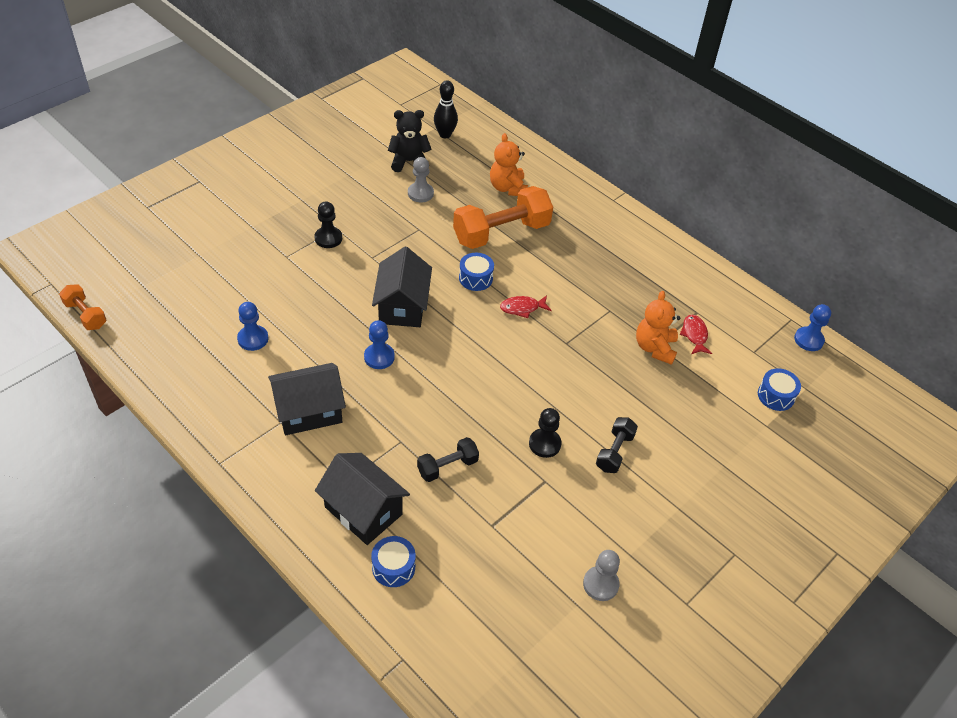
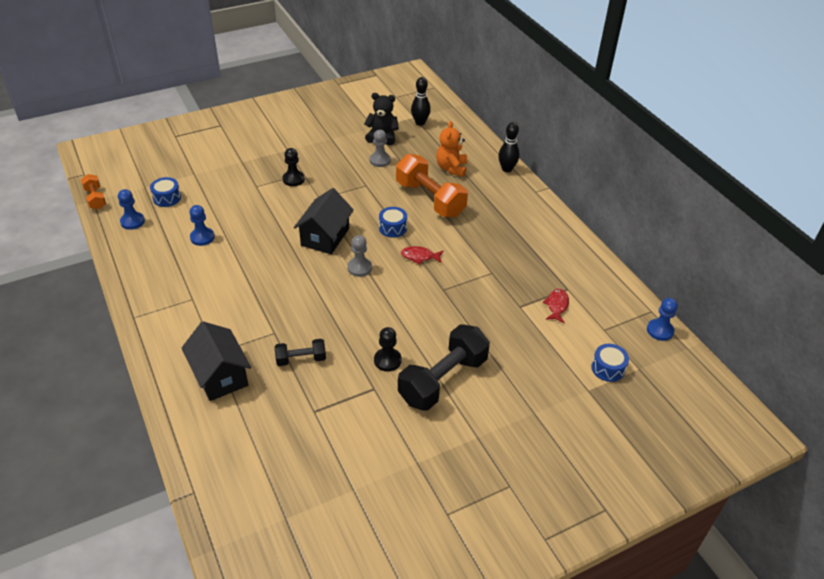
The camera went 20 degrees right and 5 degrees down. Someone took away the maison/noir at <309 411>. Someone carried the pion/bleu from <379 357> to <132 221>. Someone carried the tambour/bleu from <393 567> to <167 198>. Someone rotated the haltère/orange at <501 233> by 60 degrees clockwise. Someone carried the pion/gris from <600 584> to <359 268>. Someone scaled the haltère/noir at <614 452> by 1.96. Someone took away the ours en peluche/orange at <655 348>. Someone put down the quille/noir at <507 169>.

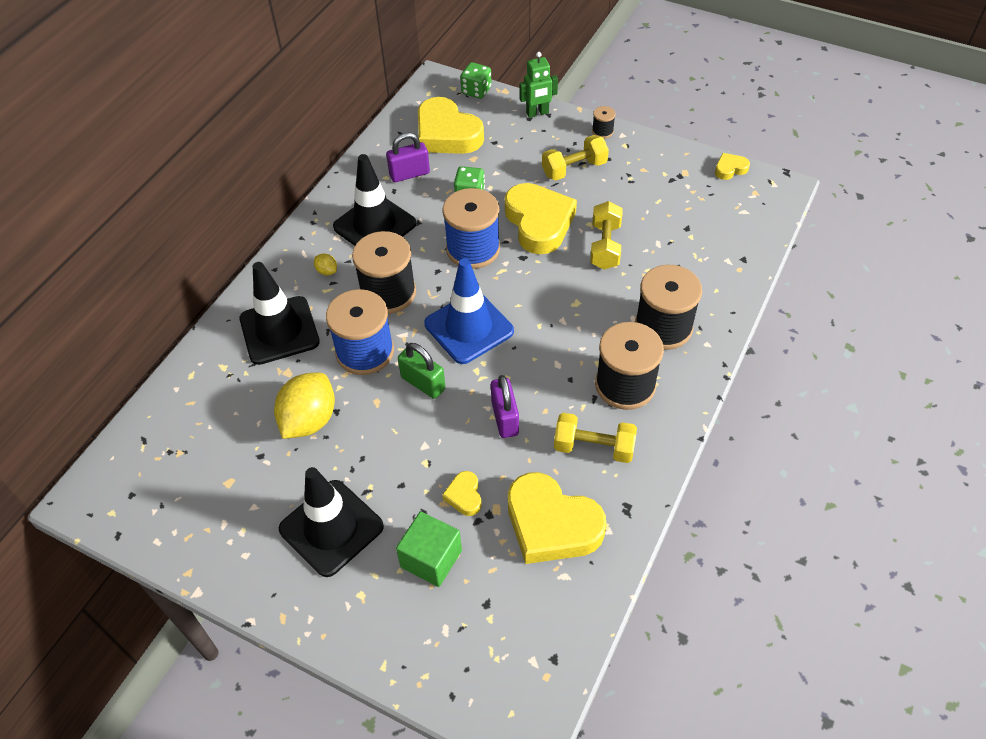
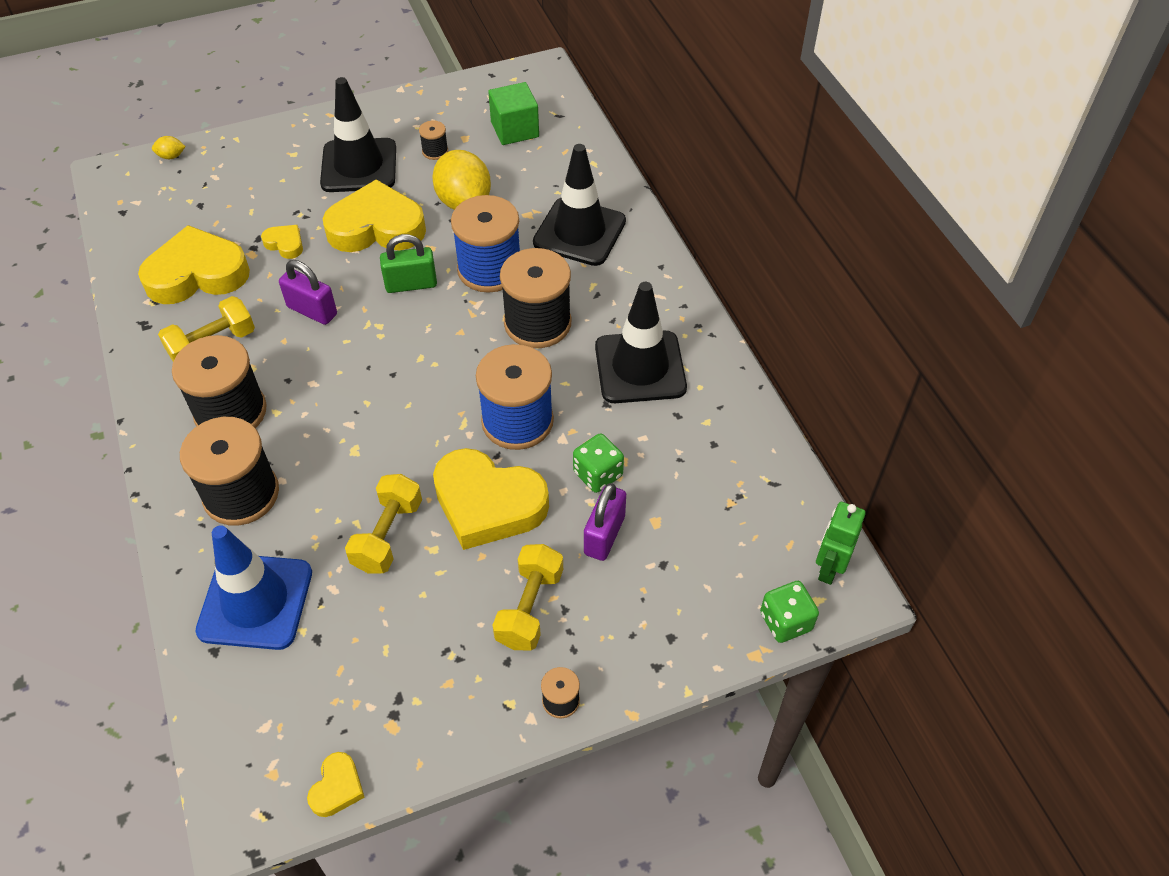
The camera went 130 degrees right and 0 degrees up. Someone carried the citron/jaune from <327 271> to <171 156>. Someone carried the cadenas/violet from <409 174> to <604 535>. Someone carried the cube/vert from <431 559> to <515 129>. Someone carried the cœur/jaune from <447 134> to <376 227>. Someone carried the cône de chantier/bleu from <469 327> to <255 601>. Someone carried the robot/vert from <537 113> to <828 568>. Someone rotated the haltère/jaune at <605 246> by 60 degrees clockwise. Someone put down the bobine/noir at <435 151>.

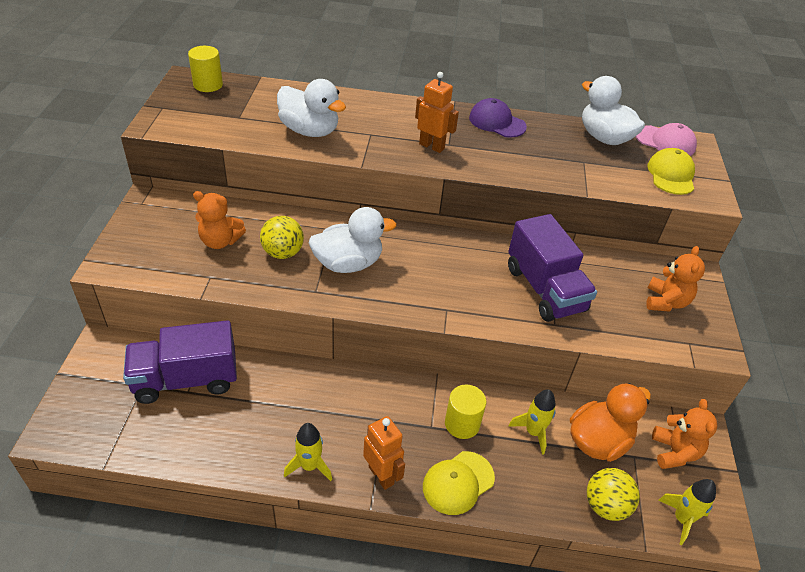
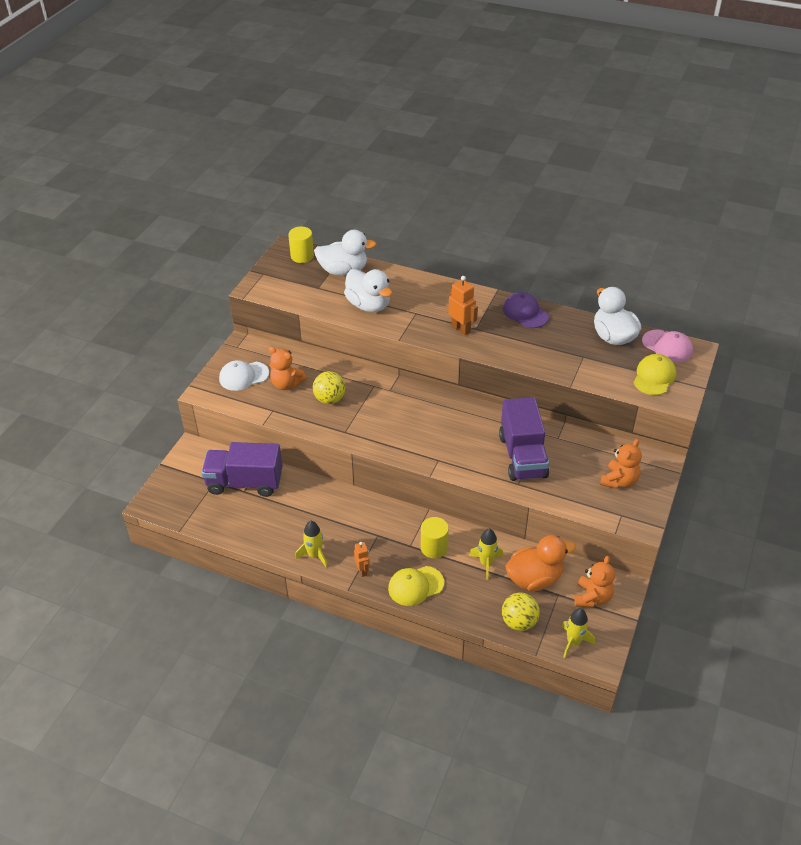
The camera went 20 degrees right and 0 degrees up. Someone carried the canard/blanc from <348 263> to <343 271>. Someone scaled the robot/orange at <381 475> by 0.64. Someone put down the casquette/blanc at <243 376>.

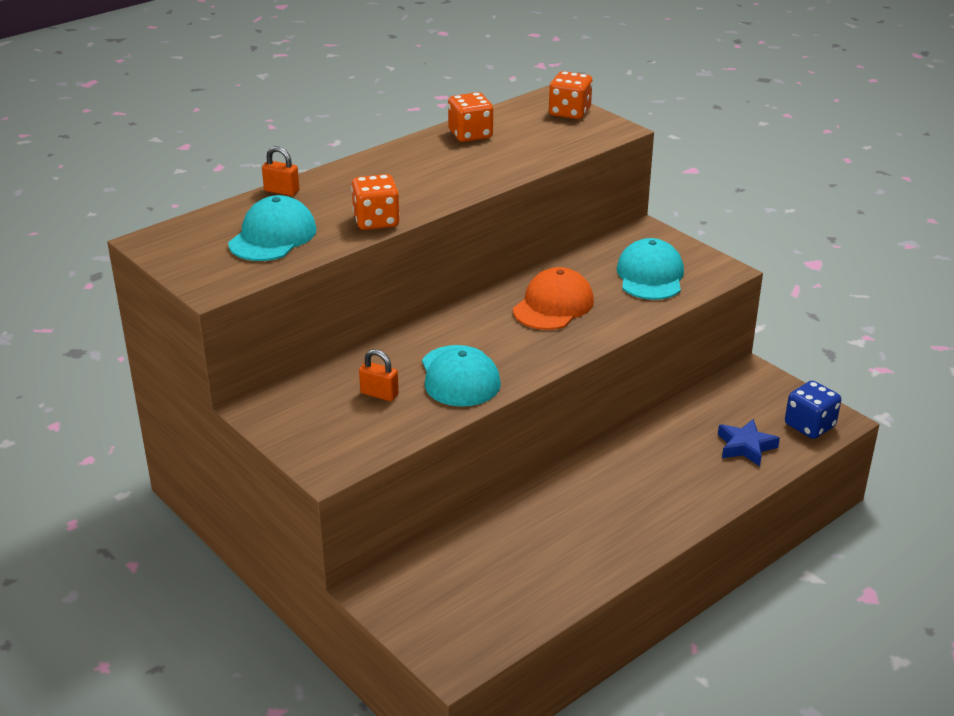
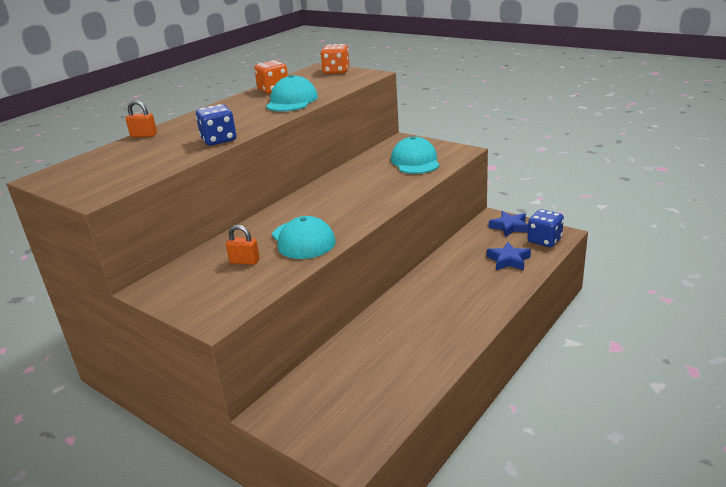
The camera went 10 degrees left and 5 degrees down. Someone carried the casquette/turquoise from <273 236> to <292 101>. Someone repainted the dé/orange at <376 221>, which became the dé/bleu at <219 140>. Someone took away the casquette/orange at <553 305>. Someone put down the étoile/bleu at <509 227>.

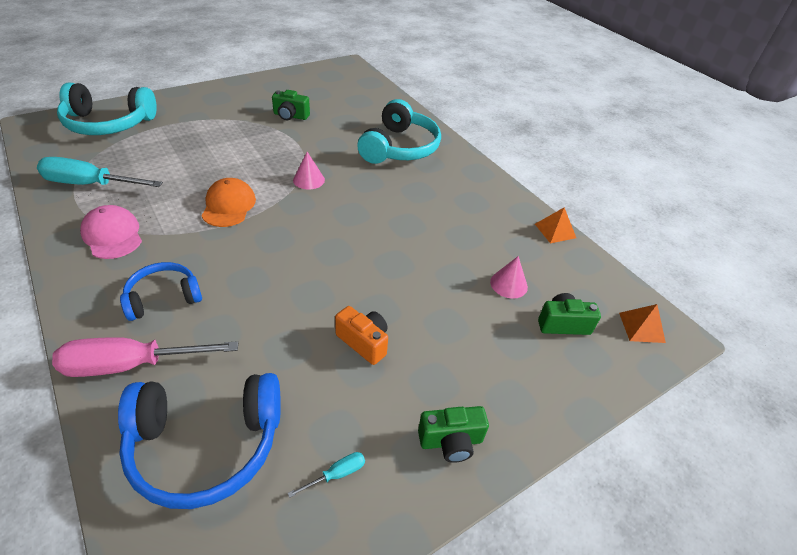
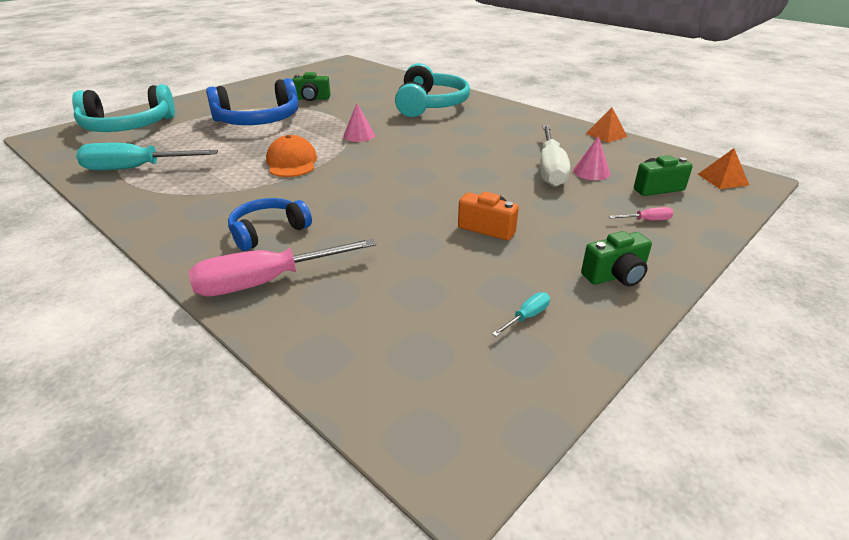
The camera went 10 degrees left and 10 degrees down. Someone took away the casquette/rose at <112 235>. Someone carried the casque audio/bleu from <206 444> to <258 120>. Someone put down the tournevis/blanc at <550 169>. Someone put down the tournevis/rose at <647 220>.

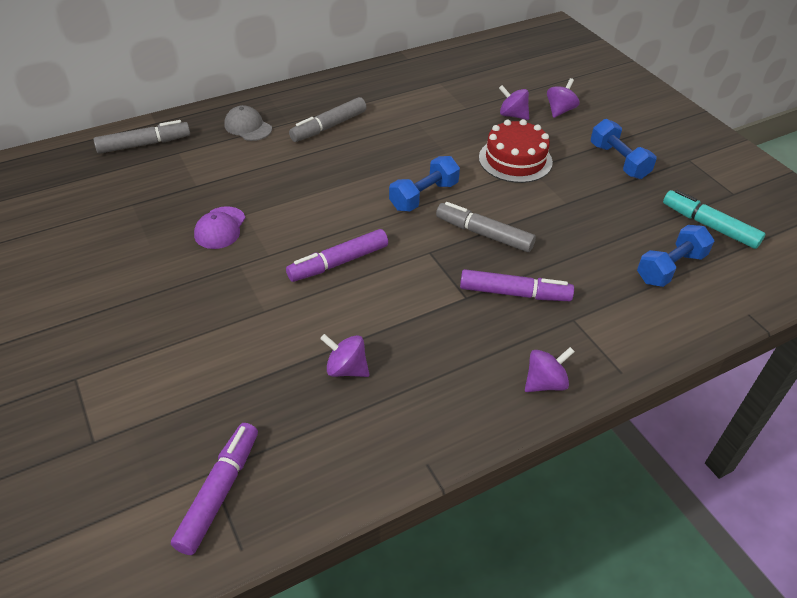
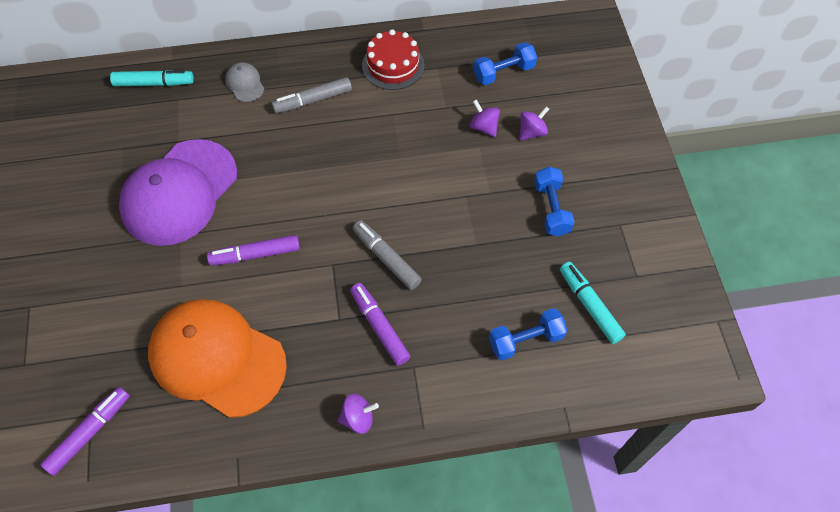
The camera went 20 degrees right and 15 degrees up. Someone repainted the feutre/gris at <144 144>, which became the feutre/turquoise at <154 83>. Someone scaled the casquette/violet at <220 228> by 2.48. Someone swapped the toupie/violet at <346 369> for the casquette/orange at <217 358>. Someone carried the haltère/bleu from <424 196> to <503 72>. Someone rotated the feutre/violet at <514 293> by 150 degrees counterclockwise. Someone carried the gâteau/rouge from <515 160> to <393 65>.

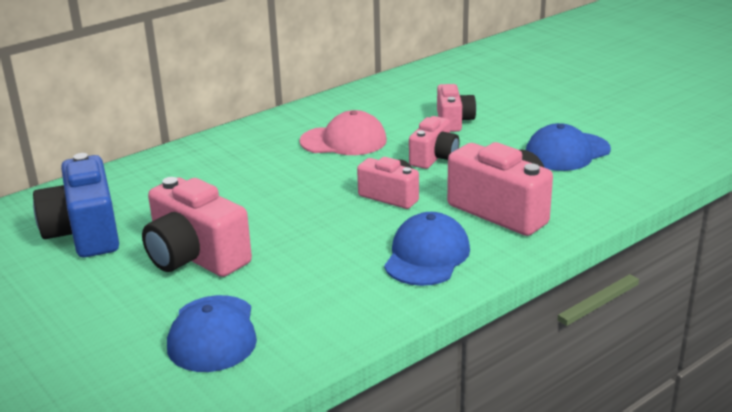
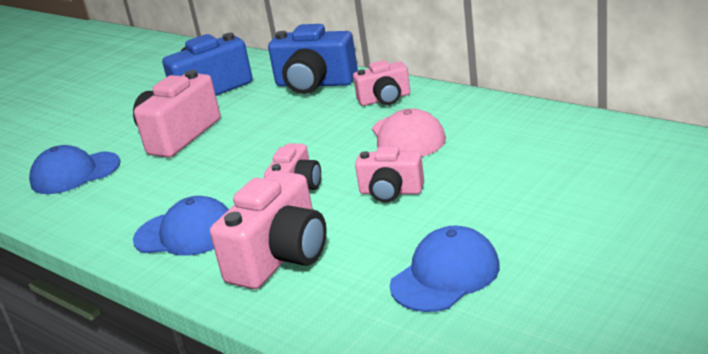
The camera went 80 degrees right and 0 degrees up. Someone carried the appareil photo/rose from <453 121> to <385 99>. Someone rotated the casquette/bleu at <567 152> by 90 degrees clockwise. Someone put down the appareil photo/bleu at <314 84>.

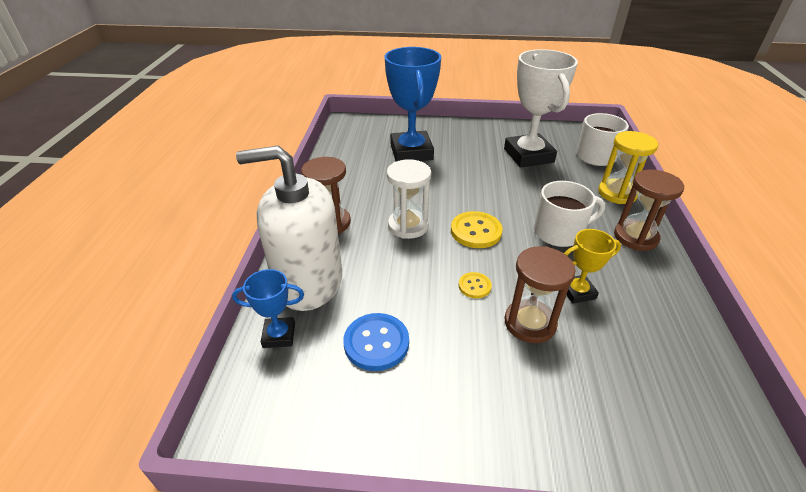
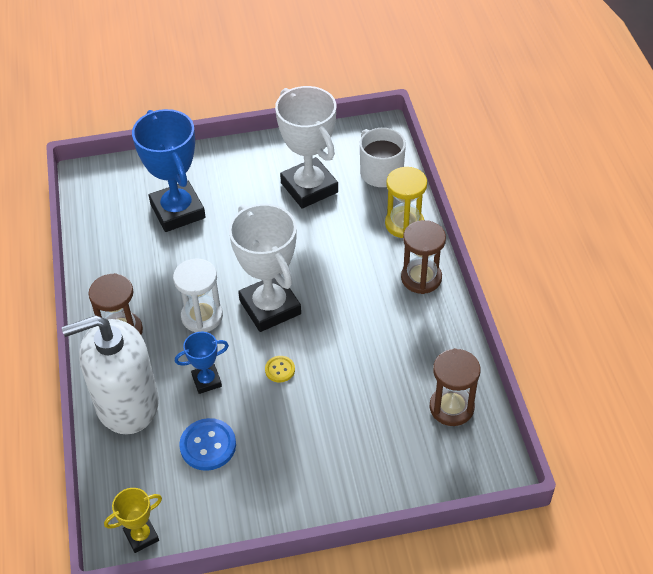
The camera went 15 degrees left and 10 degrees up. Someone carried the trophée/bleu from <279 335> to <207 381>. Someone swapped the bouton/jaune at <476 231> for the trophée/blanc at <270 307>. Someone carried the sablier/marron from <530 323> to <451 407>. Someone took away the tasse/blanc at <559 232>. Someone carried the trophée/jaune from <577 292> to <141 536>.

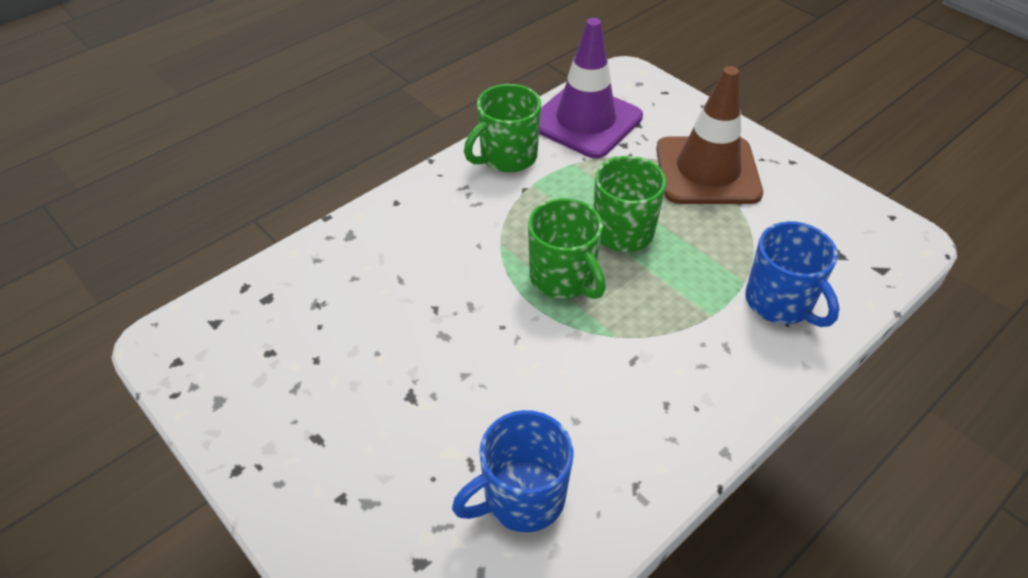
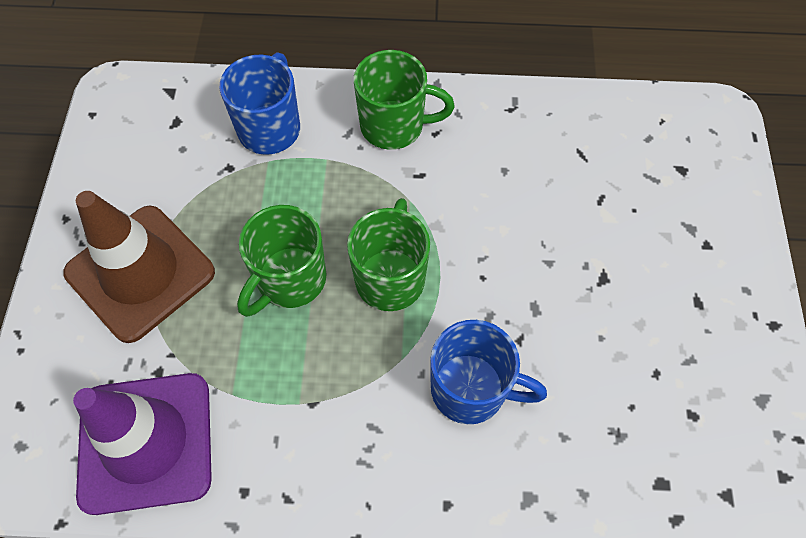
The camera went 135 degrees left and 15 degrees up. Someone carried the tasse/bleu from <522 498> to <471 389>. Someone carried the tasse/vert from <507 157> to <394 126>.

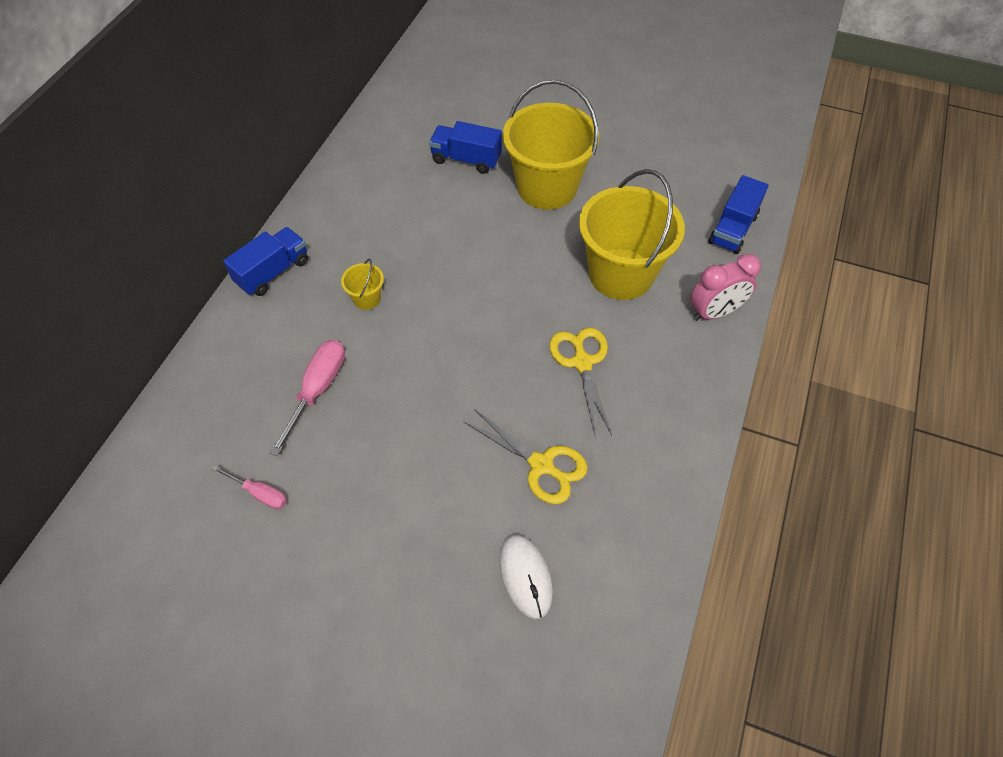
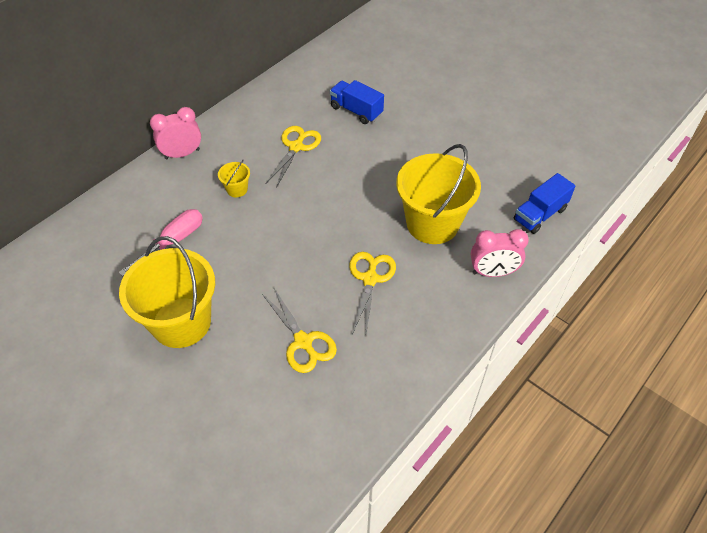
The camera went 20 degrees right and 5 degrees down. Someone took away the tournevis/rose at <260 493>. Someone swapped the camion/bleu at <273 272> for the réveil/rose at <182 154>. Someone took away the souris/blanc at <525 576>. Someone carried the seau/jaune from <547 187> to <181 322>. Someone put down the ciseaux/jaune at <296 147>.

